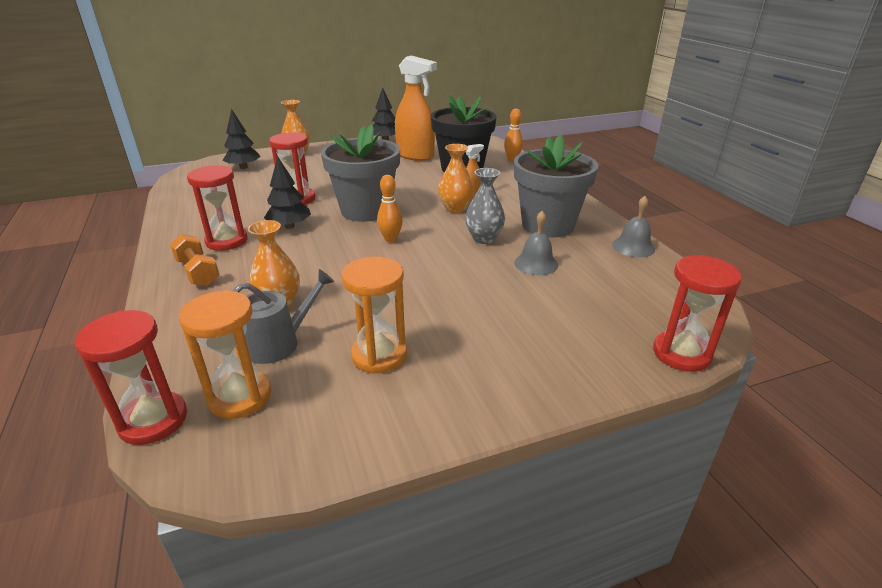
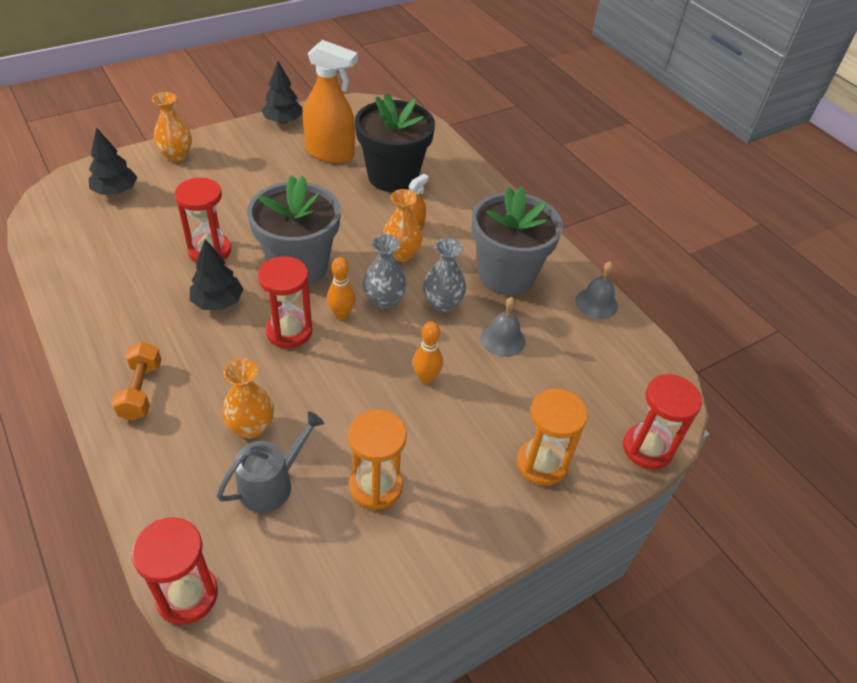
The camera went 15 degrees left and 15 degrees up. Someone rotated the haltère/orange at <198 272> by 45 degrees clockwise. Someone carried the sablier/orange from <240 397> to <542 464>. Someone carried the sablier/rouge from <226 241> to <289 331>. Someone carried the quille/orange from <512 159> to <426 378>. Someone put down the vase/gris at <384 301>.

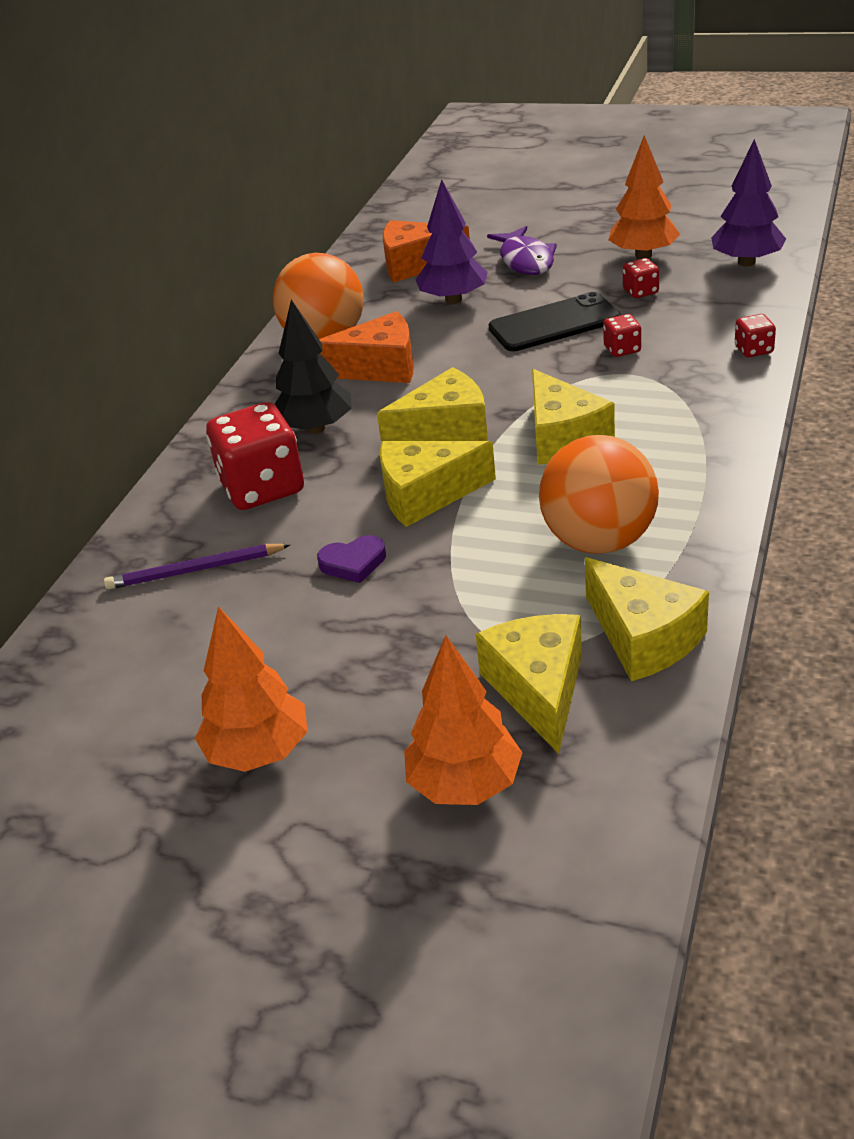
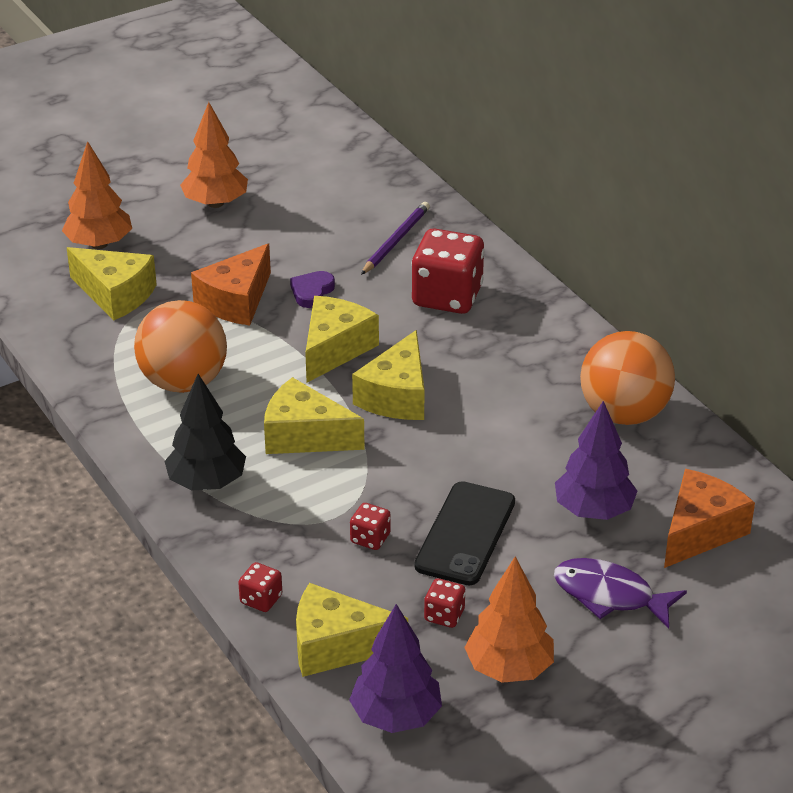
The camera went 125 degrees right and 0 degrees up. Someone carried the arbre/noir from <315 428> to <207 483>. Someone carried the fromage/orange from <379 368> to <236 301>. Someone carried the fromage/jaune from <643 638> to <336 646>.

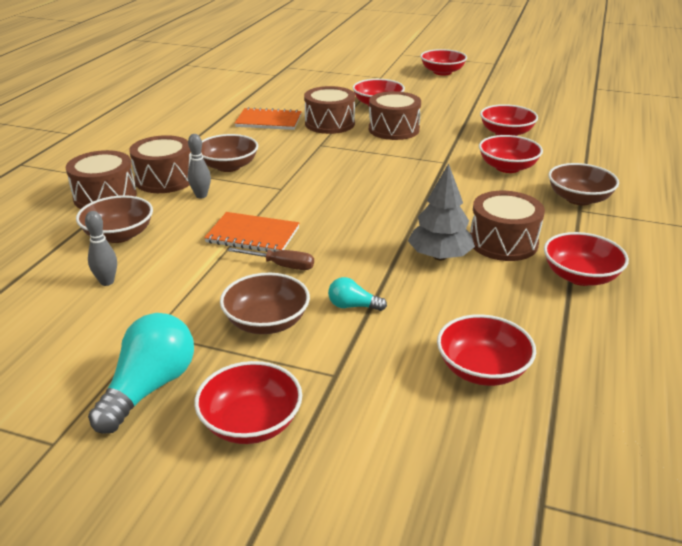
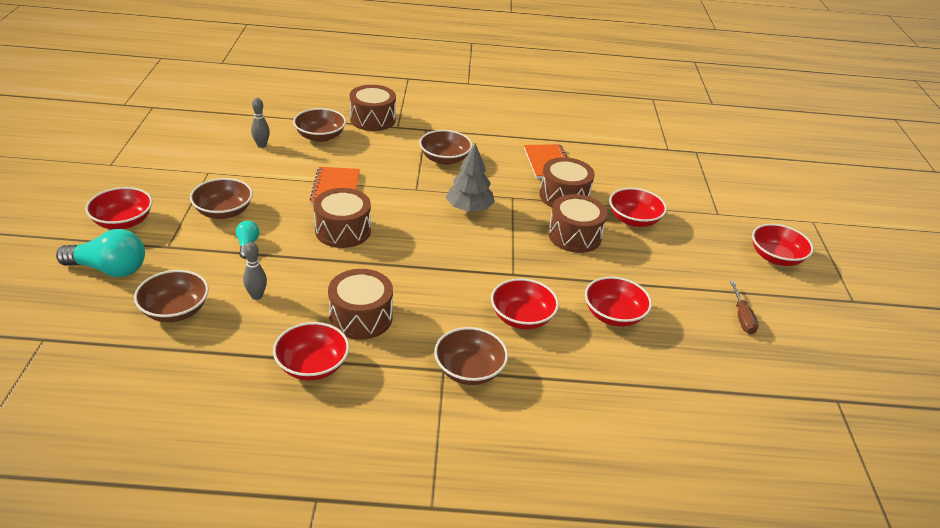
The camera went 70 degrees right and 5 degrees up. Someone carried the ampoule/turquoise from <149 388> to <109 269>. Someone carried the tambour/marron from <165 179> to <343 231>. Someone carried the quille/gris from <201 195> to <257 296>. Someone carried the tournevis/marron from <281 265> to <742 317>. Someone carried the arbre/gris from <440 256> to <469 208>. Someone repainted the bol/rouge at <482 369>, which became the bol/marron at <175 310>.

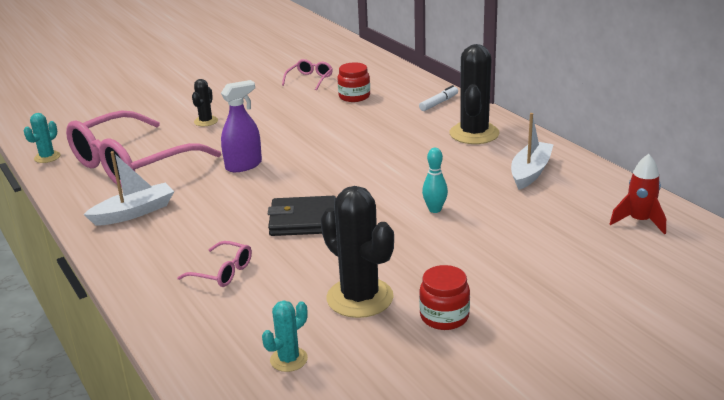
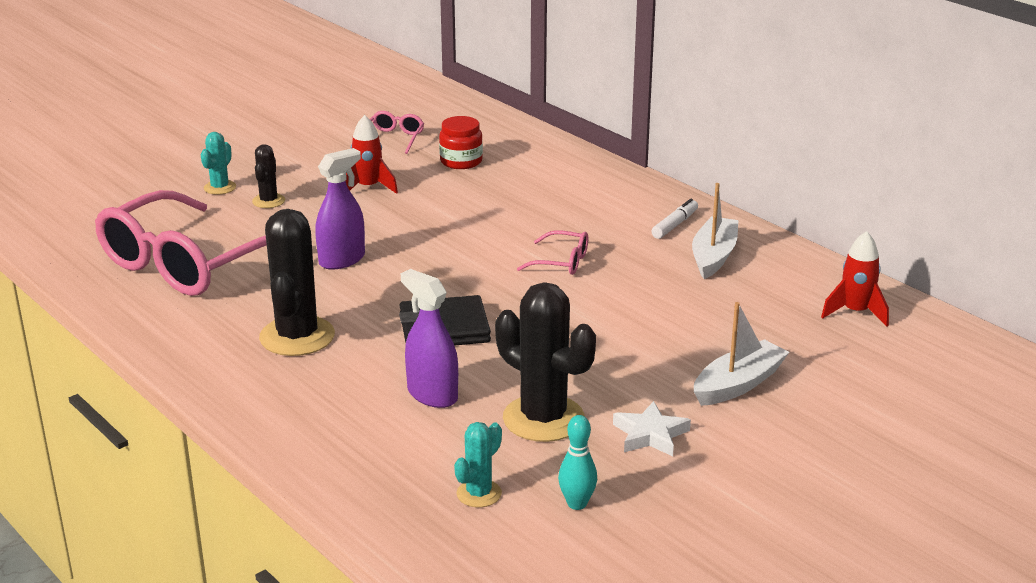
The camera went 10 degrees left and 0 degrees up. Someone carried the cactus/turquoise from <47 157> to <220 188>. Someone carried the bateau/blanc from <134 212> to <738 384>. Someone carried the lunettes/rose from <222 272> to <561 262>. Someone carried the feutre/blanc from <439 103> to <675 225>. Someone swapped the bocal/rouge at <444 316> for the étoile/blanc at <650 435>. Someone carried the quille/turquoise from <435 209> to <577 504>. Someone carried the cactus/noir from <474 133> to <297 337>. Someone put down the fusée/rouge at <368 188>. Someone put down the vaporisateur/violet at <432 395>.

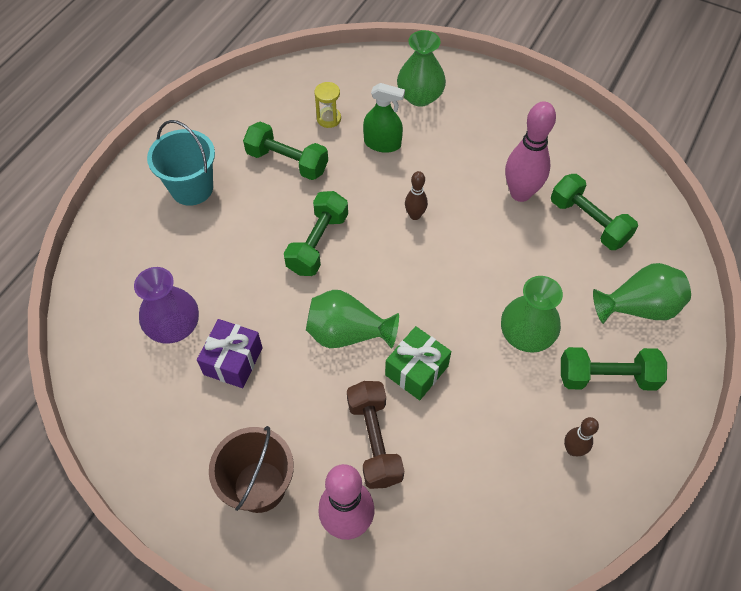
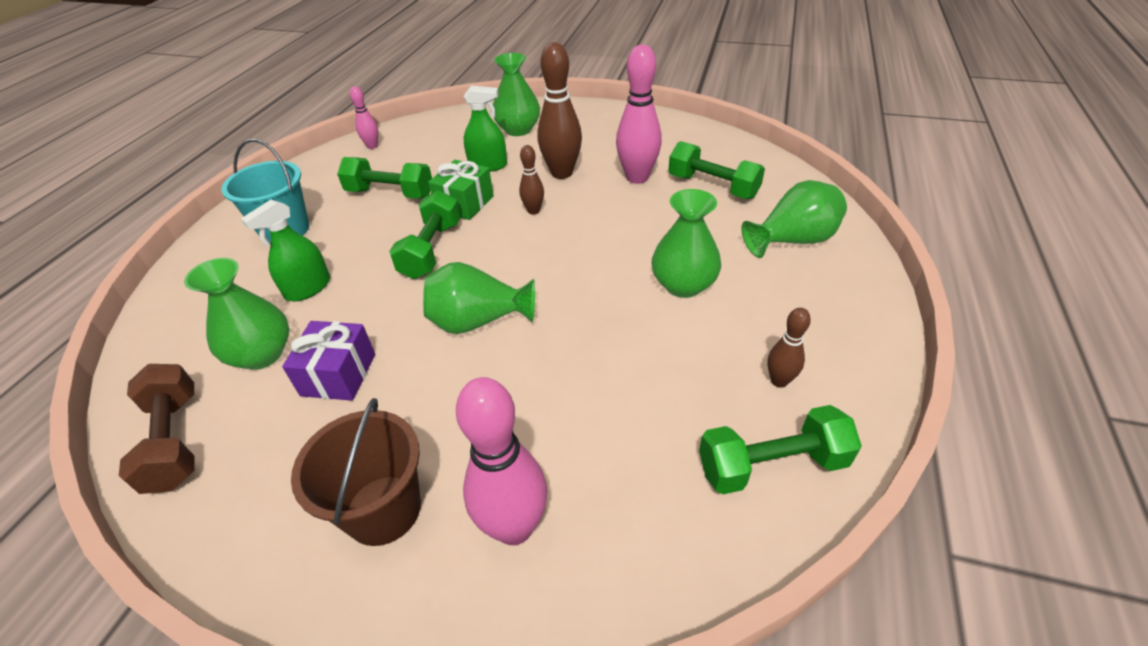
The camera went 10 degrees left and 15 degrees down. Someone repainted the vase/violet at <174 326>, which became the vase/vert at <262 354>. Someone took away the sablier/jaune at <329 119>. Someone carried the haltère/marron from <374 441> to <175 441>. Someone carried the cadeau/vert from <416 370> to <464 203>. Someone carried the haltère/vert from <607 377> to <771 465>. Someone put down the vaporisateur/vert at <308 288>. Someone put down the quille/rose at <372 146>. Someone put down the quille/marron at <562 173>.

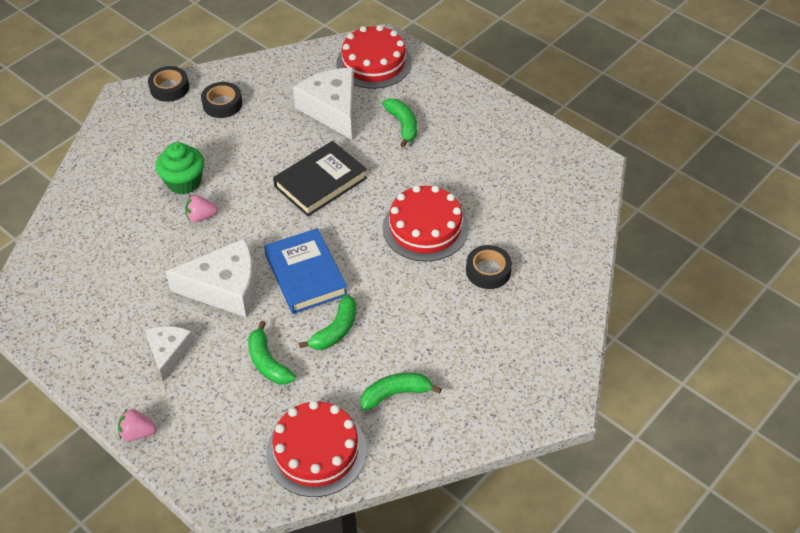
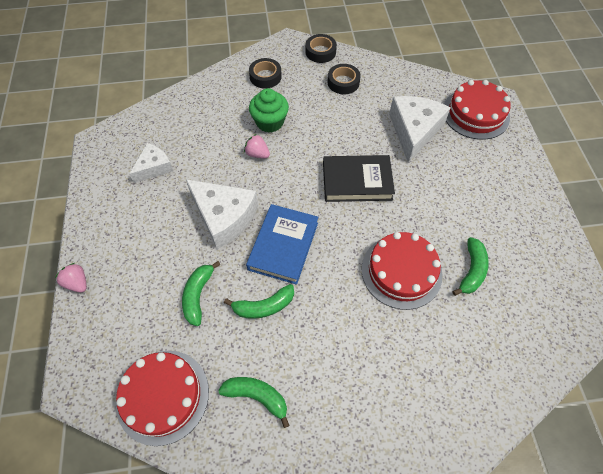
The camera went 40 degrees right and 10 degrees up. Someone carried the fromage/blanc from <168 352> to <154 167>. Someone carried the banane/vert from <403 125> to <471 270>. Someone carried the ruban adhésif/noir from <488 271> to <265 77>.

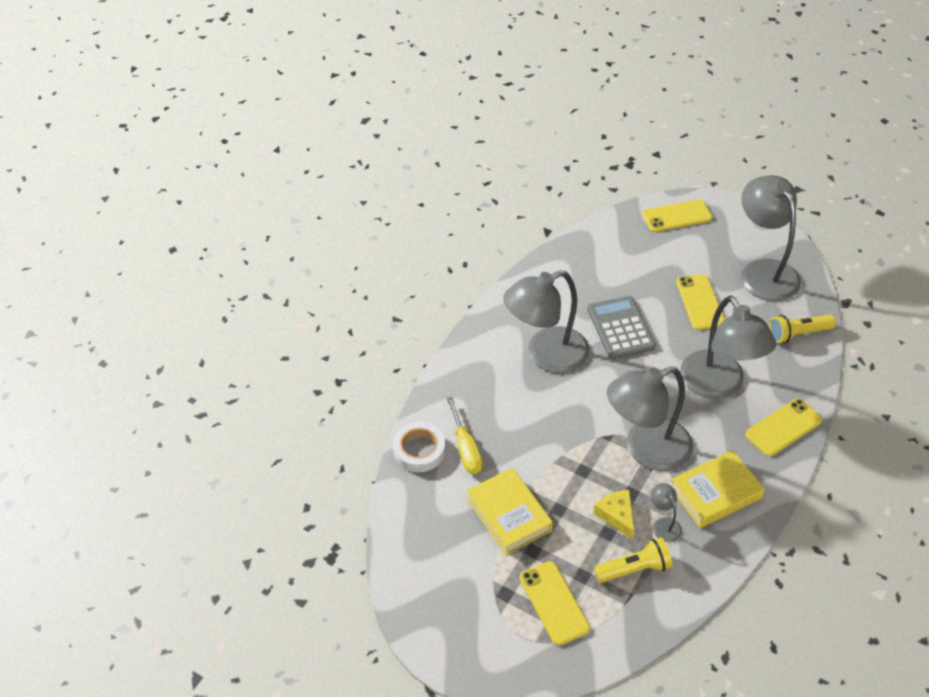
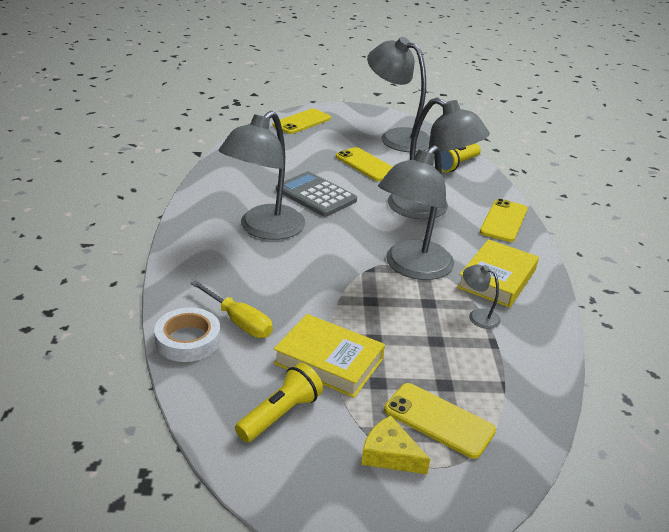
The camera went 35 degrees left and 15 degrees down. Someone carried the fromage/jaune from <616 515> to <390 454>. Someone carried the lampe de poche/jaune from <634 569> to <280 414>.

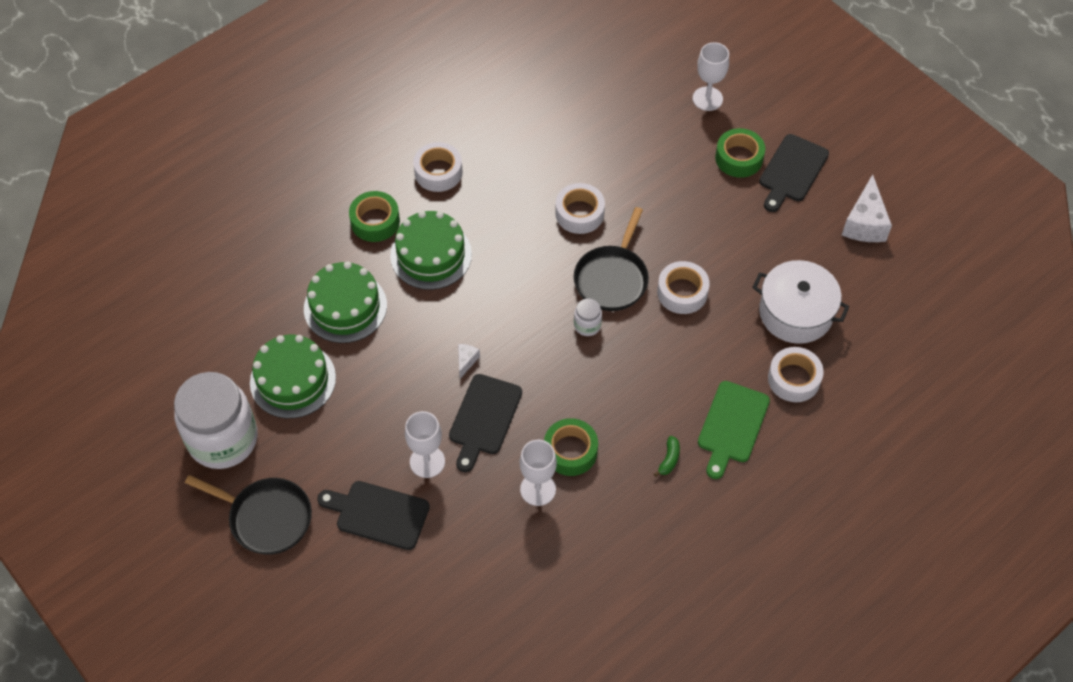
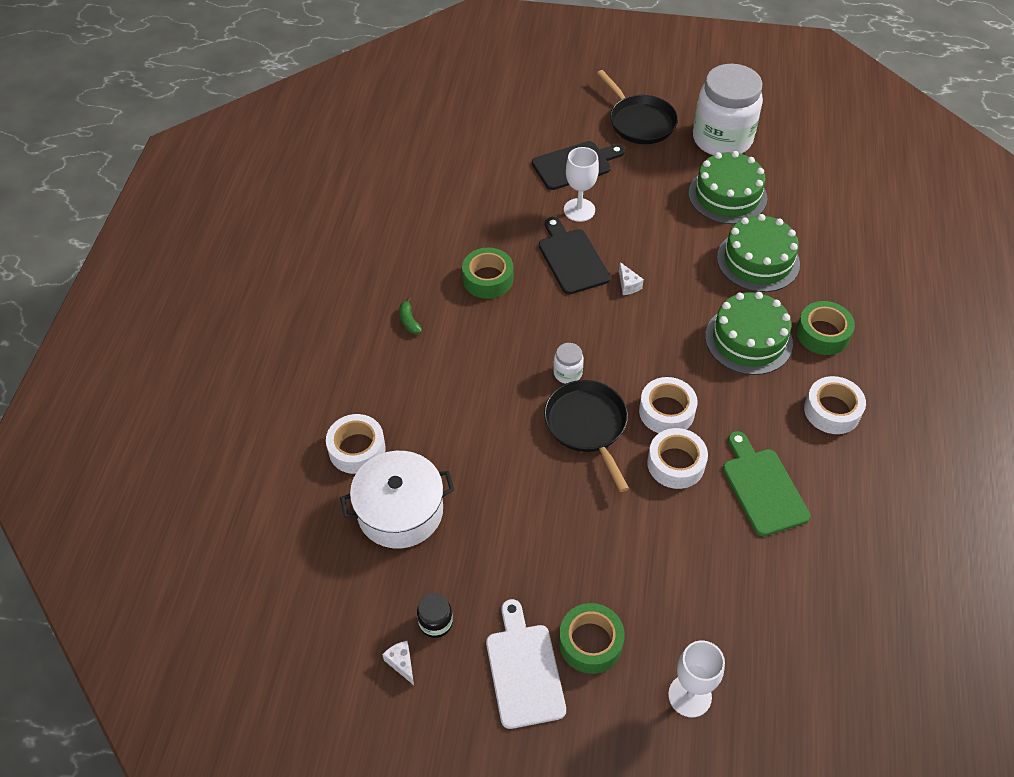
The camera went 140 degrees right and 5 degrees down. Someone rotated the poêle/noir at <266 518> by 105 degrees counterclockwise. Someone took away the verre à pied/blanc at <538 489>. Someone carried the ruban adhésif/blanc from <682 292> to <666 411>. Someone carried the planche à découper/vert from <732 426> to <762 487>. Someone repainted the planche à découper/noir at <792 171>, which became the planche à découper/blanc at <524 670>. Someone scaled the fromage/blanc at <864 223> by 0.48. Someone put down the bocal/noir at <435 623>.

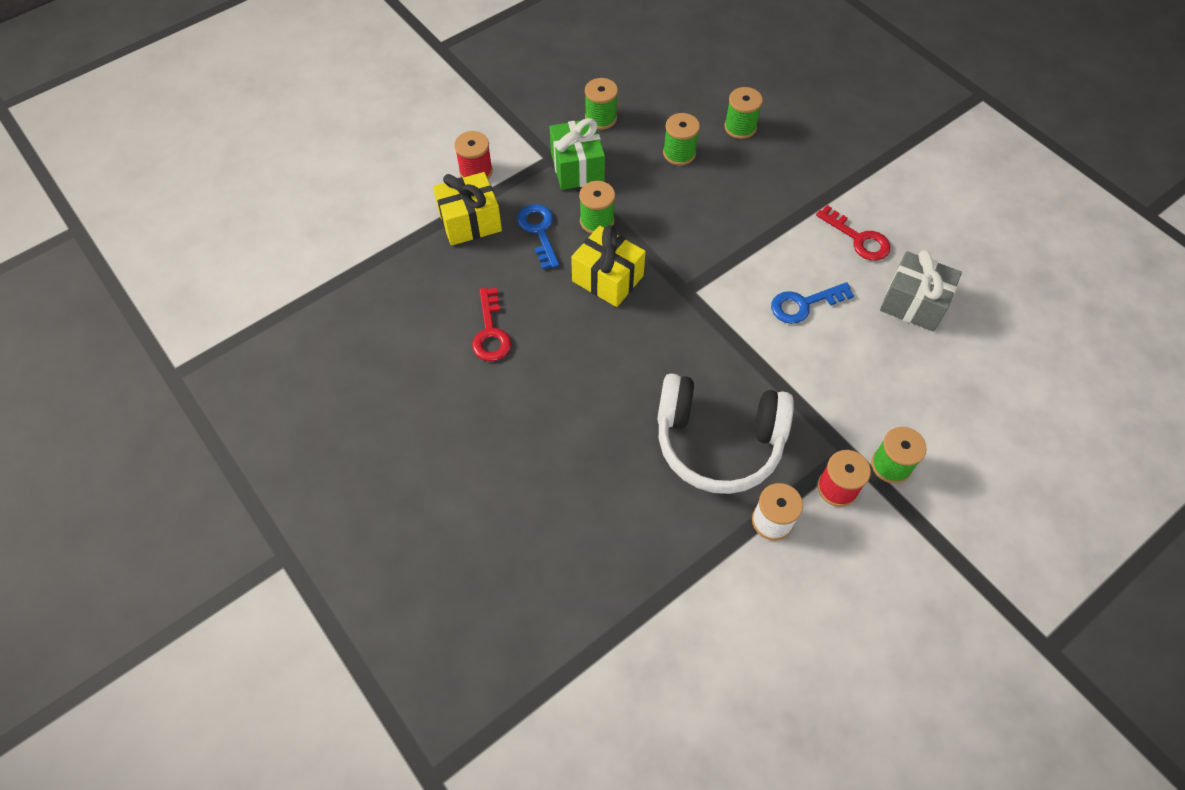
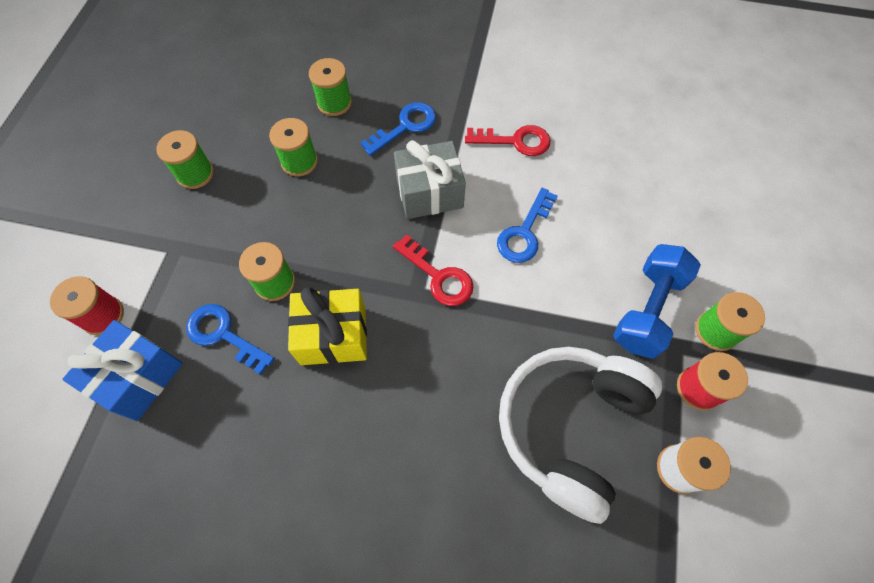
The camera went 40 degrees left and 5 degrees up. Someone repainted the cadeau/jaune at <470 221>, which became the cadeau/bleu at <139 377>. Someone carried the clé/rouge from <490 332> to <439 277>. Someone took away the cadeau/vert at <577 167>. Someone rotated the casque audio/blanc at <718 442> by 150 degrees clockwise. Someone carried the cadeau/gris from <913 303> to <429 193>. Someone put down the clé/bleu at <405 126>. Someone put down the haltère/bleu at <647 309>.

